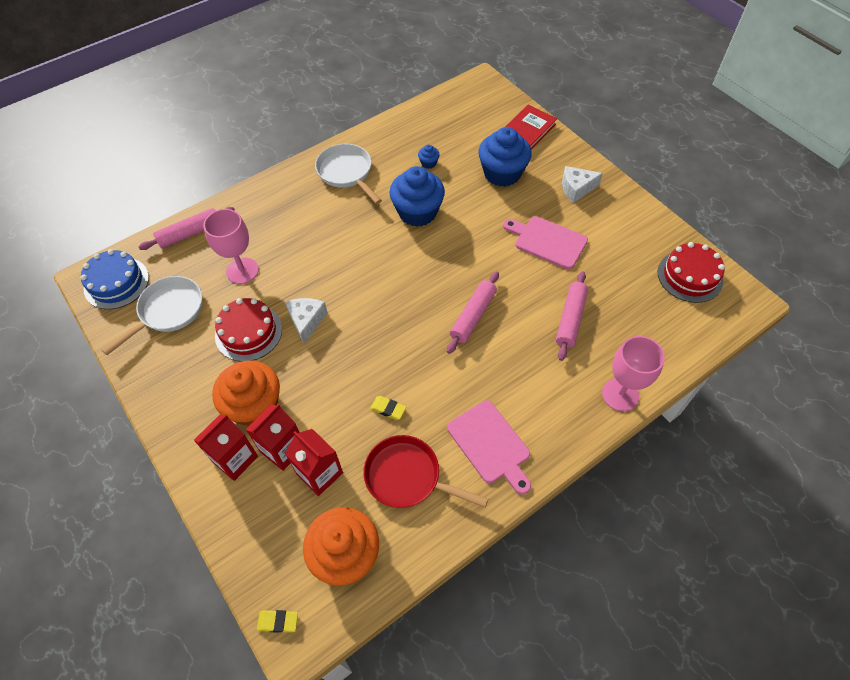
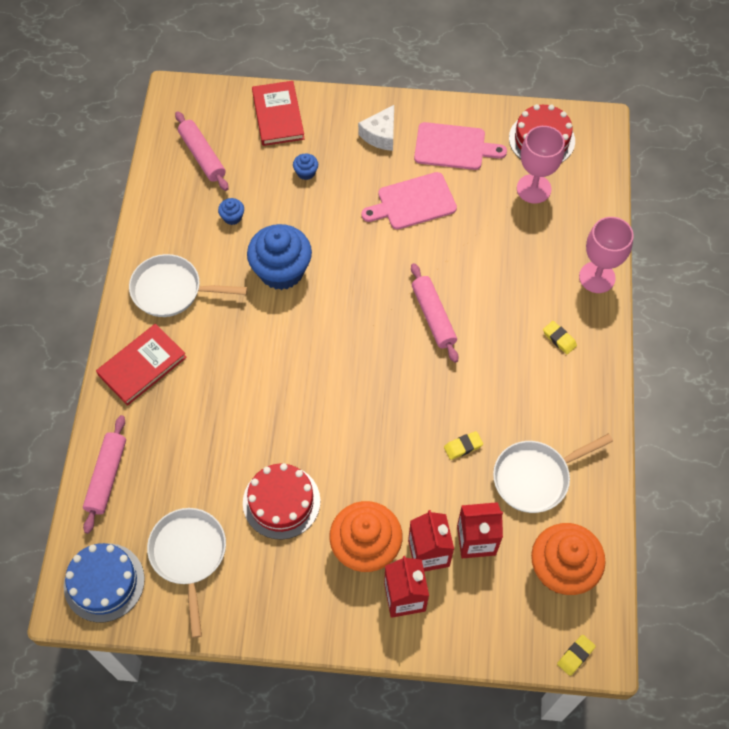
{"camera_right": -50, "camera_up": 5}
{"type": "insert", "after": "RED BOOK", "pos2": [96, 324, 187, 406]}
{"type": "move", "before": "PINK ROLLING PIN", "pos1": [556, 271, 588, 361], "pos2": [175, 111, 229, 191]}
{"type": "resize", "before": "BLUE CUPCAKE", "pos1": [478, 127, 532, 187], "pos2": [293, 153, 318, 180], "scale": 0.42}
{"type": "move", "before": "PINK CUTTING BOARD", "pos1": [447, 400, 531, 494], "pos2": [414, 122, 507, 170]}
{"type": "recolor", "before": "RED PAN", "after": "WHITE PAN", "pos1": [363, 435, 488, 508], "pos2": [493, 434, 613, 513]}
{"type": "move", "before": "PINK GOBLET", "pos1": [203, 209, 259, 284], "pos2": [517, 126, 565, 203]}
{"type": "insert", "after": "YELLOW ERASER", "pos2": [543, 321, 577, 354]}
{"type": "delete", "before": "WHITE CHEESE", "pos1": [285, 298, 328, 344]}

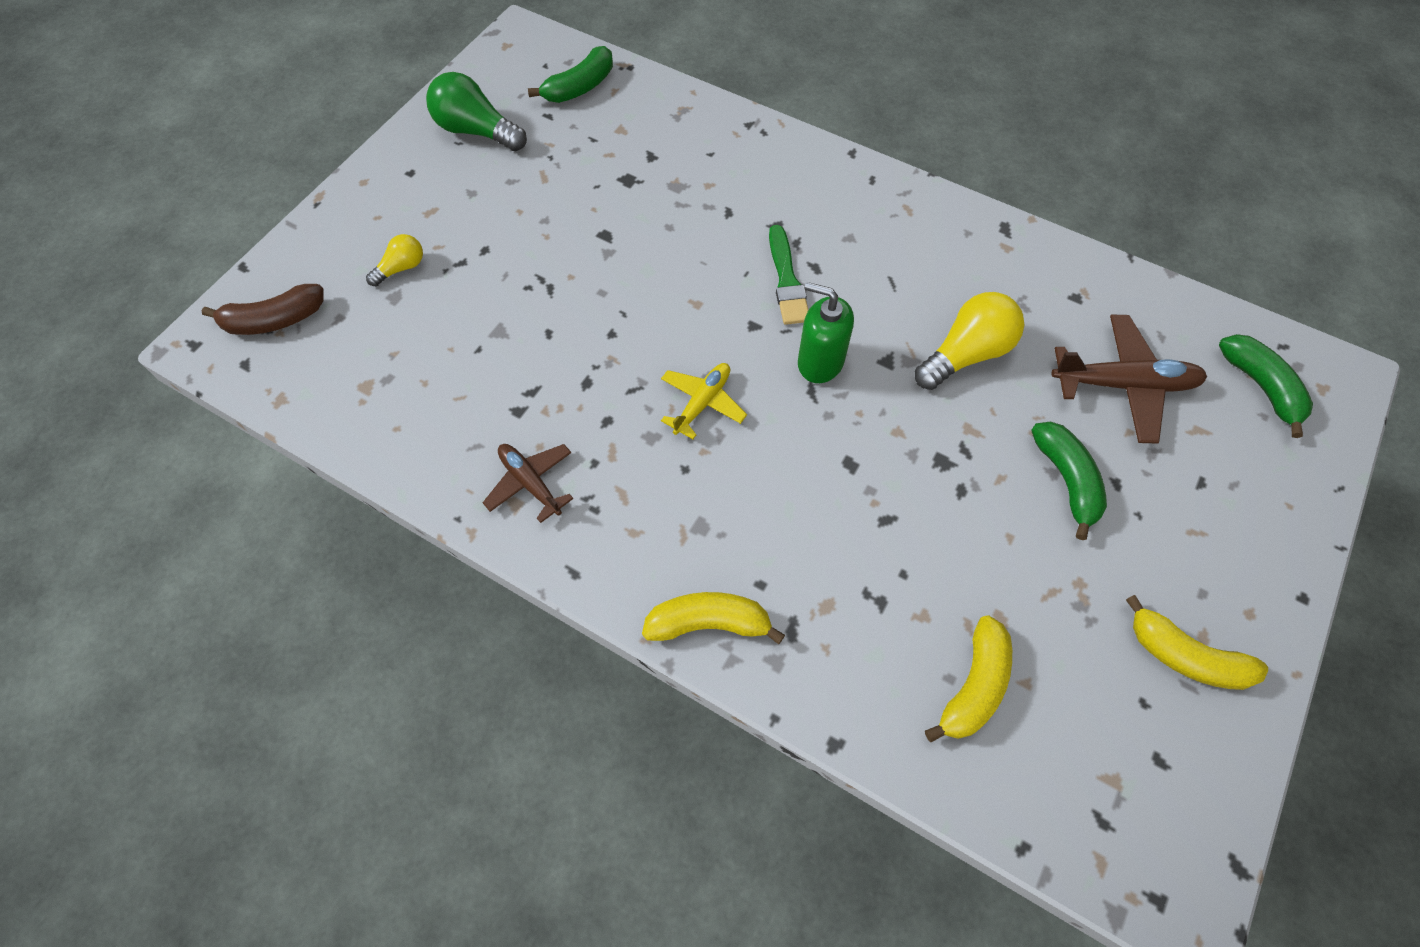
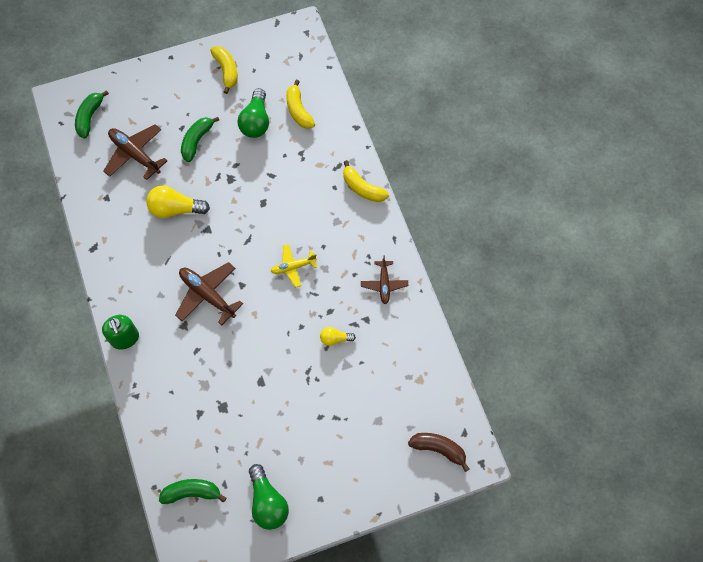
{"camera_right": -140, "camera_up": 5}
{"type": "move", "before": "GREEN SOAP DISPENSER", "pos1": [798, 282, 854, 383], "pos2": [102, 315, 139, 349]}
{"type": "replace", "before": "GREEN BRUSH", "after": "BROWN PLANE", "pos1": [769, 225, 808, 325], "pos2": [175, 262, 243, 325]}
{"type": "insert", "after": "GREEN LIGHT BULB", "pos2": [237, 88, 269, 138]}
{"type": "rotate", "before": "YELLOW BANANA", "pos1": [925, 615, 1012, 742], "pos2": [286, 80, 315, 129], "turn": -90}
{"type": "move", "before": "YELLOW LIGHT BULB", "pos1": [366, 234, 423, 286], "pos2": [320, 327, 356, 346]}

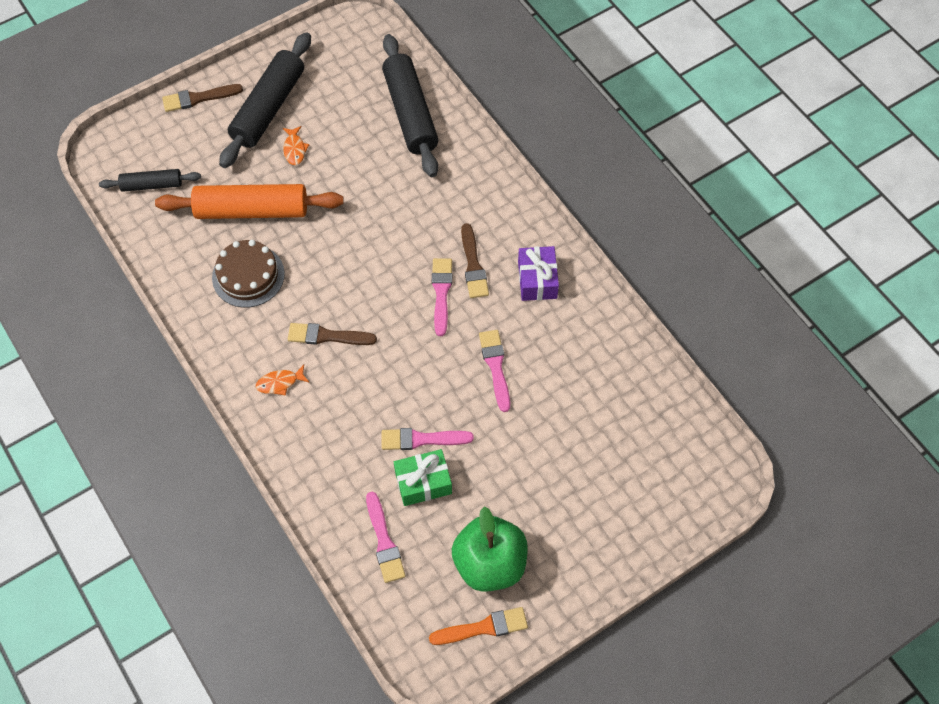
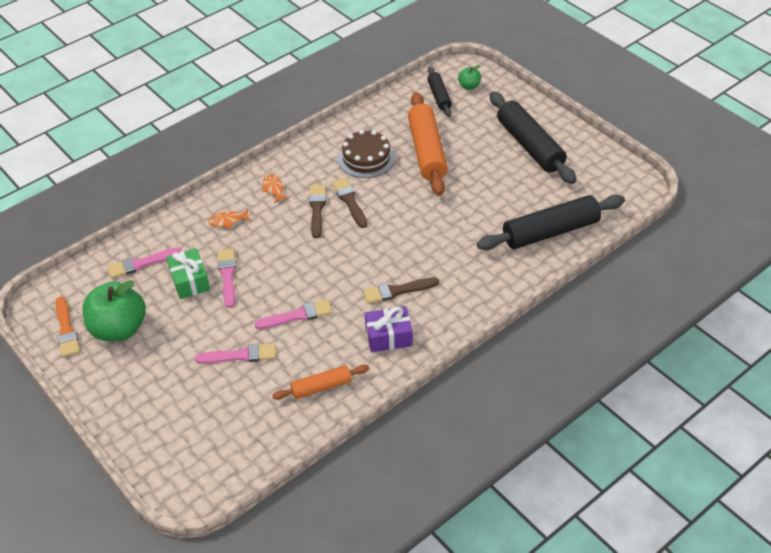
{"camera_right": 85, "camera_up": -15}
{"type": "move", "before": "PINK BRUSH", "pos1": [432, 258, 452, 336], "pos2": [195, 343, 276, 364]}
{"type": "move", "before": "ORANGE FISH", "pos1": [283, 126, 309, 165], "pos2": [208, 209, 251, 228]}
{"type": "insert", "after": "ORANGE ROLLING PIN", "pos2": [272, 365, 369, 400]}
{"type": "move", "before": "BROWN BRUSH", "pos1": [162, 84, 243, 112], "pos2": [332, 178, 367, 228]}
{"type": "insert", "after": "GREEN APPLE", "pos2": [458, 65, 481, 90]}
{"type": "rotate", "before": "BLACK ROLLING PIN", "pos1": [219, 32, 311, 168], "pos2": [489, 92, 576, 184], "turn": 45}

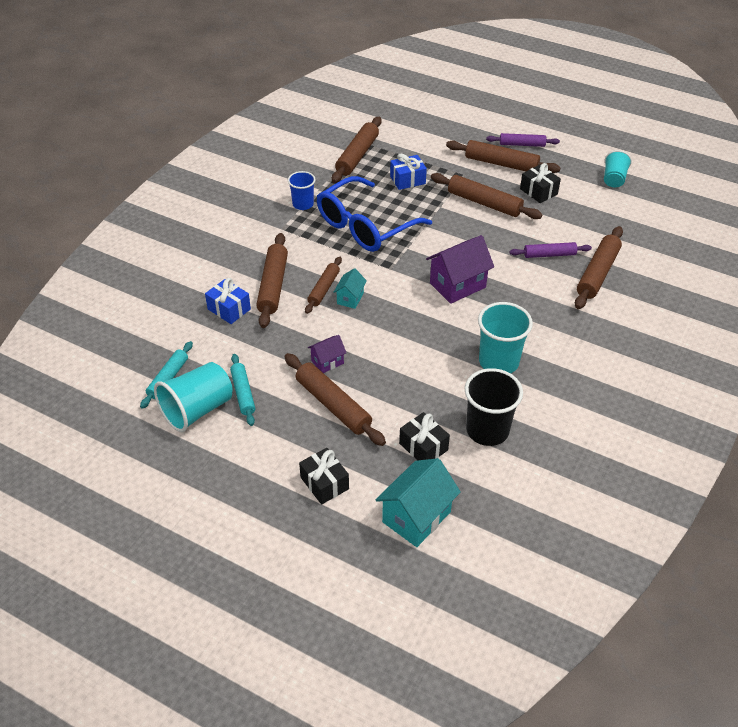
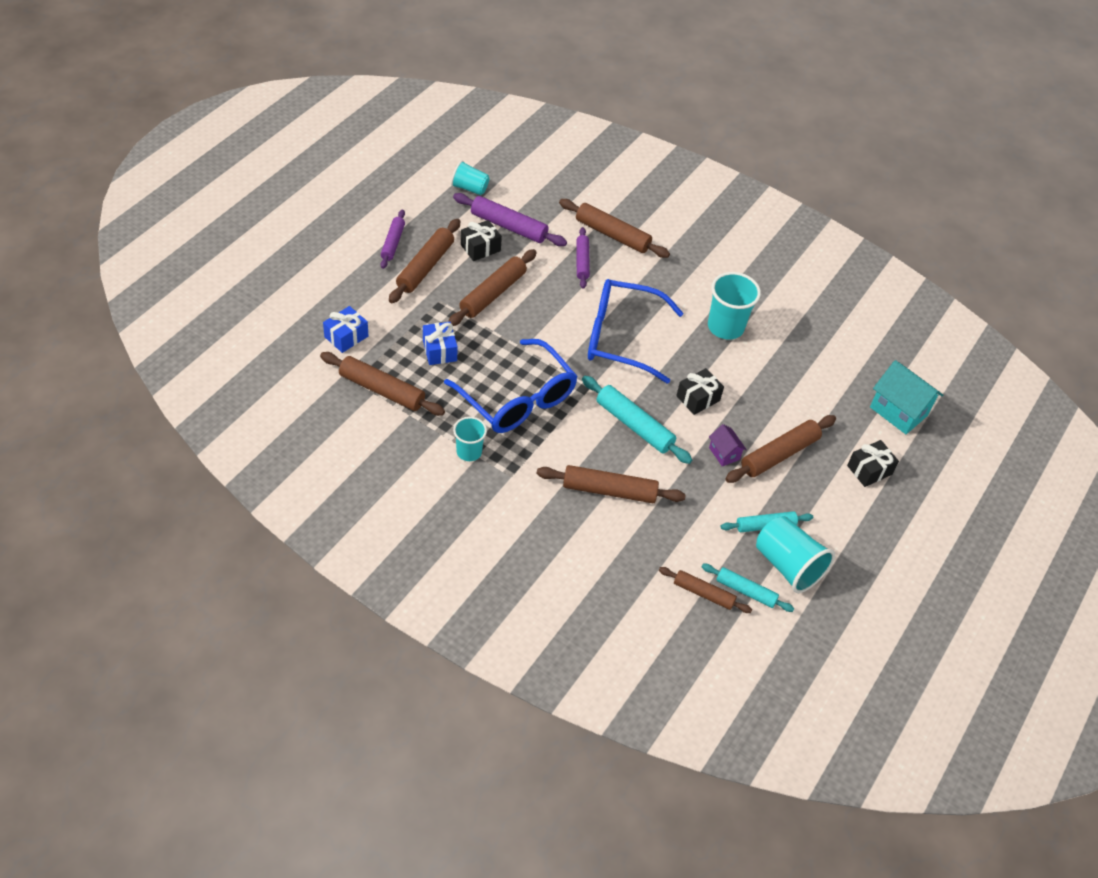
{"camera_right": -90, "camera_up": 5}
{"type": "move", "before": "BLUE GIFT", "pos1": [205, 278, 251, 324], "pos2": [323, 306, 369, 353]}
{"type": "insert", "after": "PURPLE ROLLING PIN", "pos2": [453, 193, 567, 246]}
{"type": "recolor", "before": "BLUE CUP", "after": "TURQUOISE CUP", "pos1": [288, 171, 316, 210], "pos2": [453, 417, 487, 461]}
{"type": "replace", "before": "TURQUOISE HOUSE", "after": "TURQUOISE ROLLING PIN", "pos1": [333, 268, 367, 309], "pos2": [582, 376, 692, 464]}
{"type": "replace", "before": "PURPLE HOUSE", "after": "BLUE GLASSES", "pos1": [426, 235, 494, 304], "pos2": [588, 279, 684, 384]}
{"type": "move", "before": "BROWN ROLLING PIN", "pos1": [305, 257, 342, 314], "pos2": [659, 567, 752, 613]}
{"type": "move", "before": "BLACK GIFT", "pos1": [399, 412, 450, 460], "pos2": [676, 368, 724, 415]}
{"type": "delete", "before": "BLACK CUP", "pos1": [465, 368, 523, 446]}

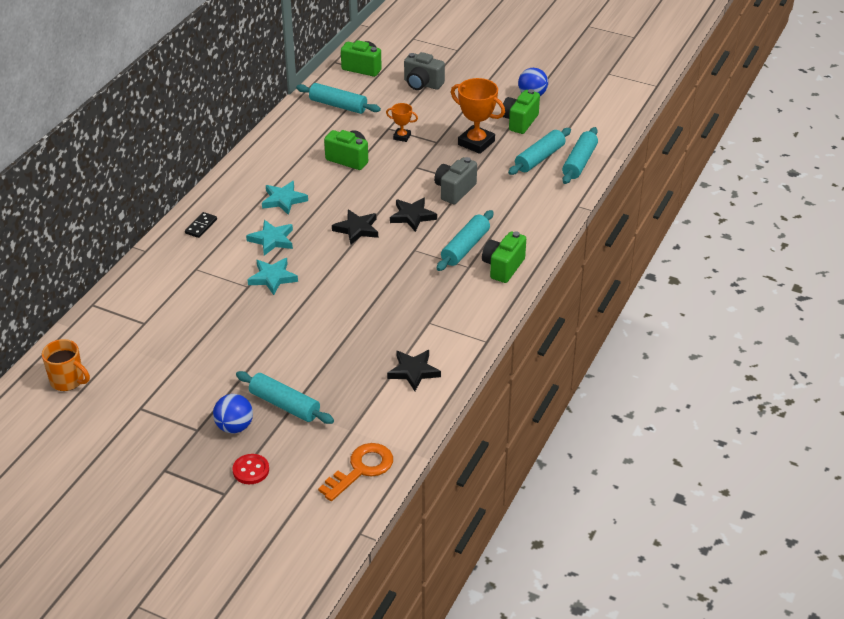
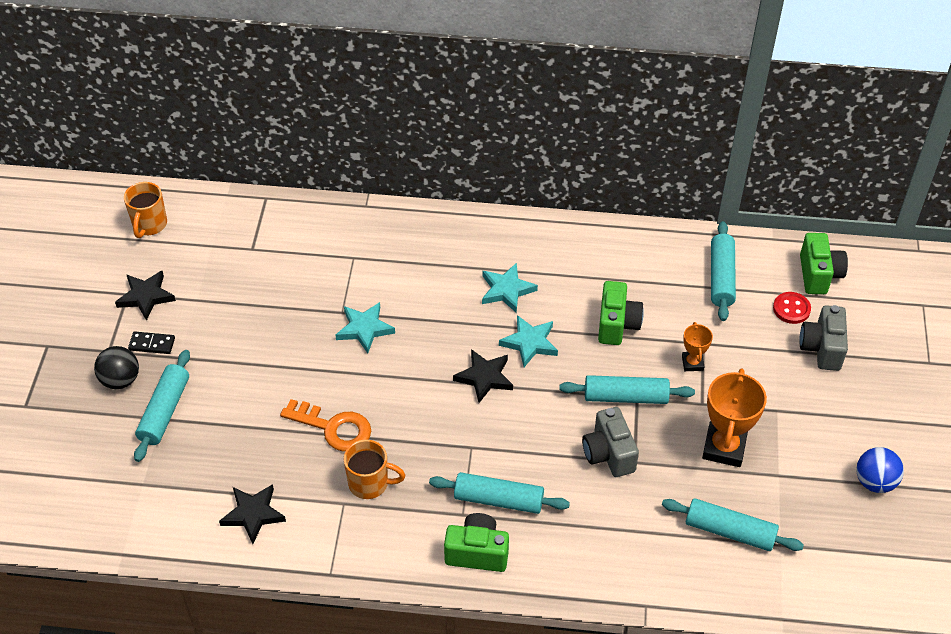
{"camera_right": 70, "camera_up": 10}
{"type": "recolor", "before": "BLUE BALL", "after": "BLACK BALL", "pos1": [213, 394, 253, 433], "pos2": [94, 346, 139, 389]}
{"type": "move", "before": "BLACK STAR", "pos1": [390, 198, 437, 232], "pos2": [115, 271, 176, 321]}
{"type": "move", "before": "BLACK DOMINO", "pos1": [185, 212, 217, 238], "pos2": [128, 331, 175, 354]}
{"type": "move", "before": "ORANGE KEY", "pos1": [318, 443, 393, 501], "pos2": [280, 399, 371, 452]}
{"type": "insert", "after": "ORANGE MUG", "pos2": [344, 440, 405, 499]}
{"type": "move", "before": "TURQUOISE STAR", "pos1": [246, 220, 293, 256], "pos2": [499, 315, 558, 367]}
{"type": "move", "before": "TURQUOISE ROLLING PIN", "pos1": [562, 127, 598, 184], "pos2": [559, 375, 695, 404]}
{"type": "rotate", "before": "GREY CAMERA", "pos1": [434, 157, 477, 204], "pos2": [582, 407, 639, 477], "turn": -120}
{"type": "move", "before": "RED BUTTON", "pos1": [233, 454, 269, 484], "pos2": [773, 292, 811, 324]}
{"type": "delete", "before": "GREEN CAMERA", "pos1": [503, 89, 540, 134]}

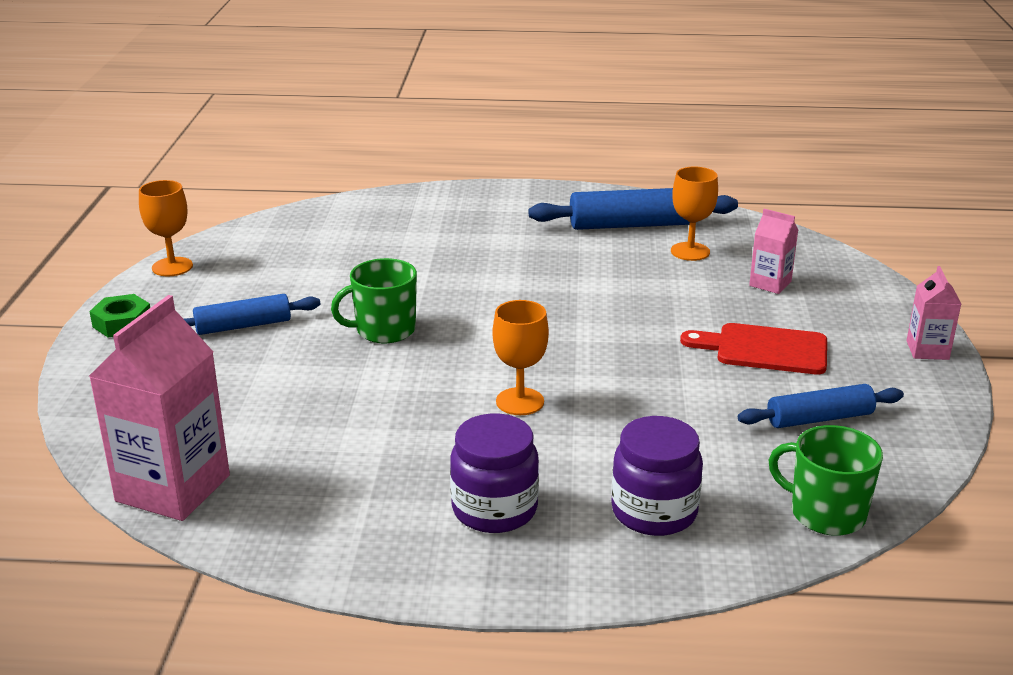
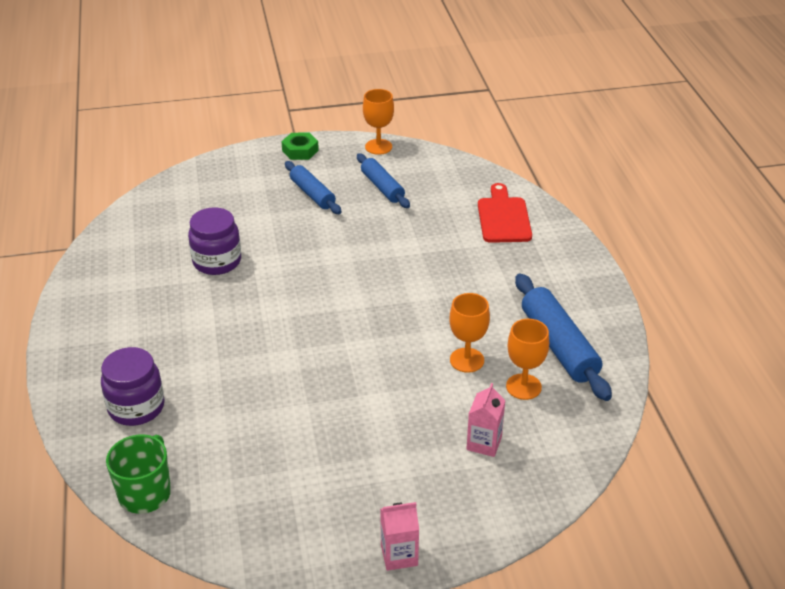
{"camera_right": 75, "camera_up": 10}
{"type": "move", "before": "PURPLE JAR", "pos1": [450, 414, 539, 533], "pos2": [188, 208, 241, 275]}
{"type": "move", "before": "BLUE ROLLING PIN", "pos1": [738, 384, 904, 428], "pos2": [357, 153, 410, 208]}
{"type": "move", "before": "ORANGE GOBLET", "pos1": [492, 300, 549, 415], "pos2": [449, 293, 490, 373]}
{"type": "move", "before": "RED CUTTING BOARD", "pos1": [680, 323, 827, 375], "pos2": [478, 183, 532, 243]}
{"type": "delete", "before": "PINK CARTON", "pos1": [89, 295, 230, 521]}
{"type": "delete", "before": "GREEN MUG", "pos1": [331, 258, 417, 343]}

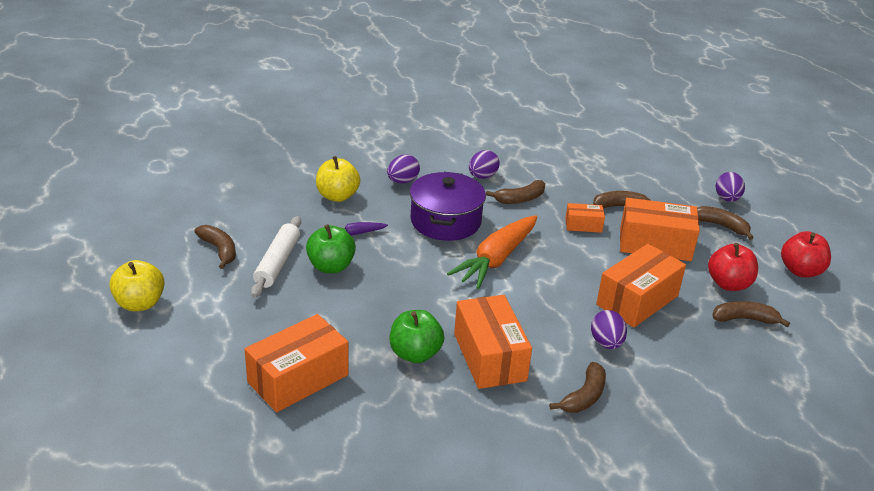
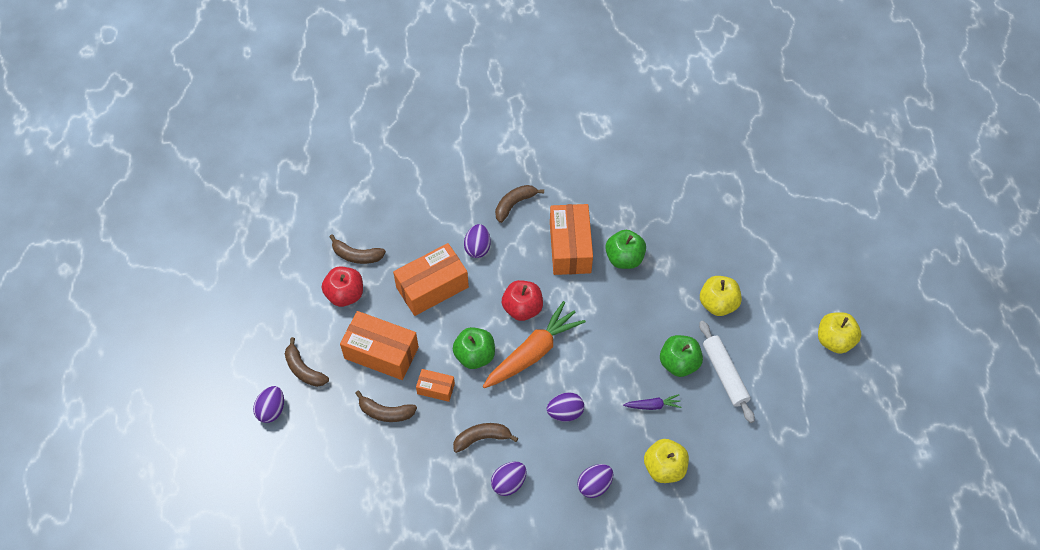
{"camera_right": -165, "camera_up": 25}
{"type": "insert", "after": "GREEN APPLE", "pos2": [453, 327, 495, 369]}
{"type": "move", "before": "RED APPLE", "pos1": [781, 231, 831, 277], "pos2": [502, 280, 543, 321]}
{"type": "replace", "before": "PURPLE POT", "after": "PURPLE EGG", "pos1": [410, 172, 486, 241], "pos2": [547, 392, 584, 422]}
{"type": "rotate", "before": "WHITE ROLLING PIN", "pos1": [251, 216, 301, 298], "pos2": [699, 321, 755, 423], "turn": -45}
{"type": "insert", "after": "YELLOW APPLE", "pos2": [700, 276, 742, 316]}
{"type": "delete", "before": "BROWN BANANA", "pos1": [194, 225, 236, 269]}
{"type": "delete", "before": "ORANGE BOX", "pos1": [245, 314, 348, 412]}

